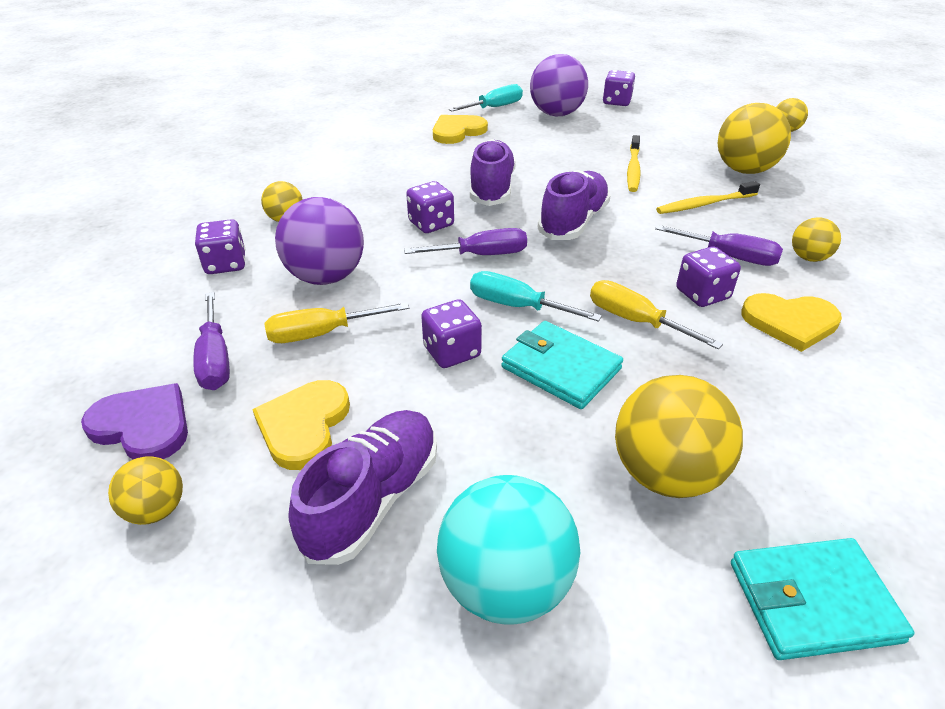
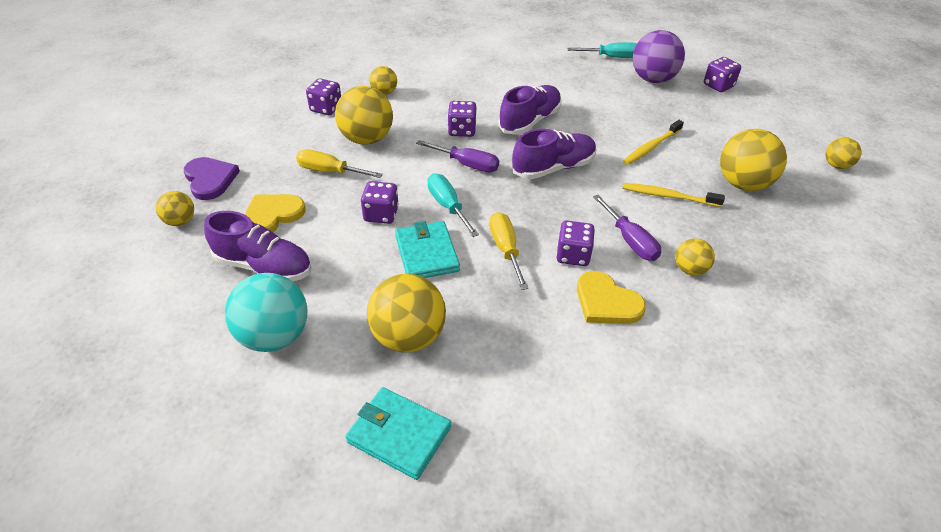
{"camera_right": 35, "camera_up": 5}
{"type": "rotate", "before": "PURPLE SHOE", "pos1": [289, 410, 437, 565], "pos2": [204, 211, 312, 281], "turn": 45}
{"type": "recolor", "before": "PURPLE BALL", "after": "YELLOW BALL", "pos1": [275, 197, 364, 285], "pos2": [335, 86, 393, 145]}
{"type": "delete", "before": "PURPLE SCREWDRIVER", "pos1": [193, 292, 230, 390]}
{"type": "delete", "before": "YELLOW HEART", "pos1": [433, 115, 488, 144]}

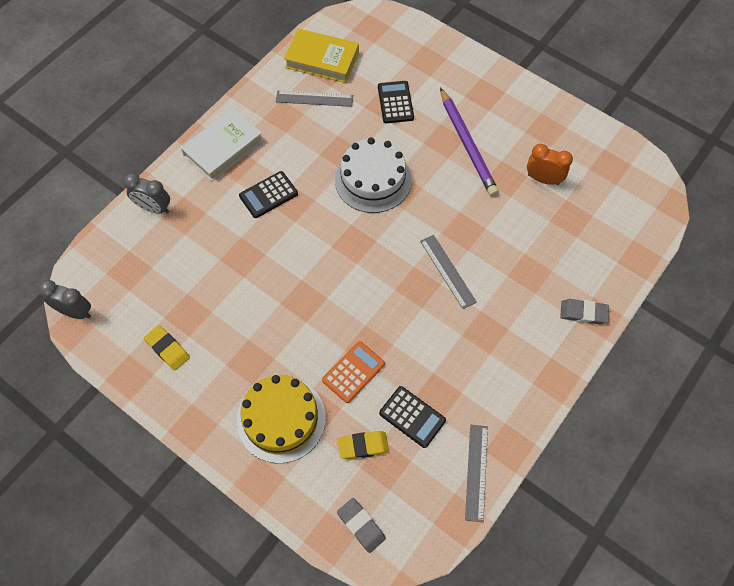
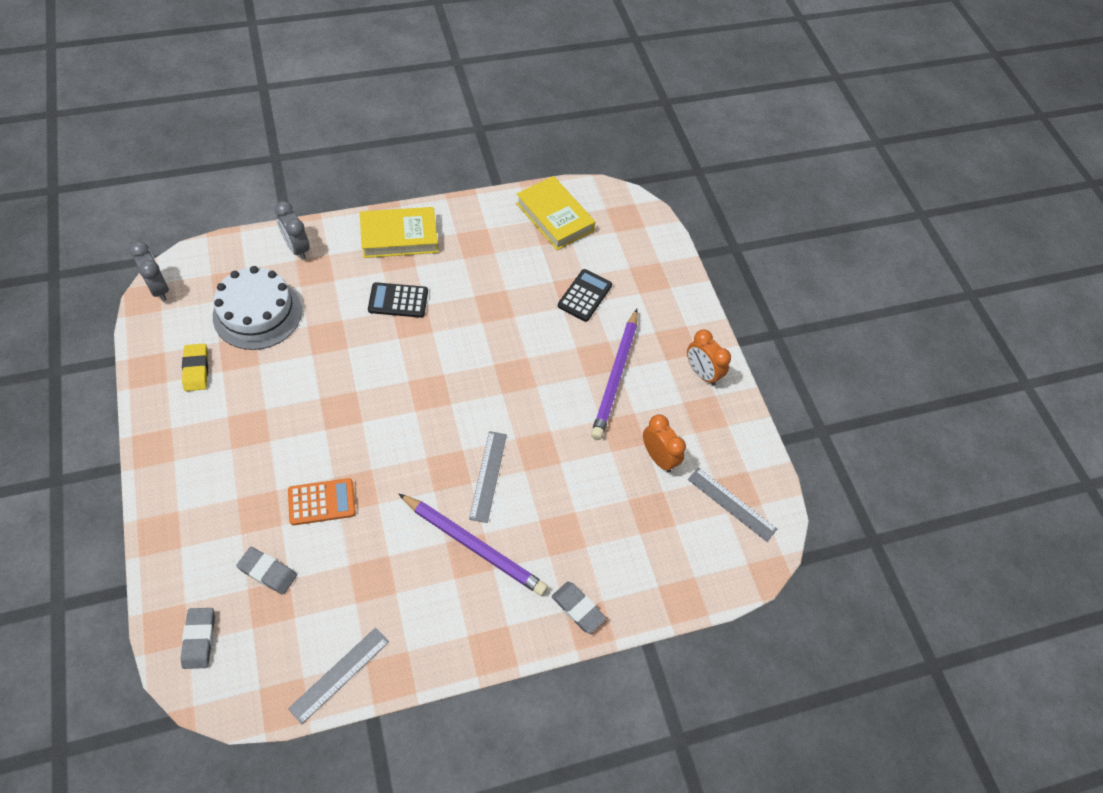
{"camera_right": 30, "camera_up": -5}
{"type": "move", "before": "WHITE CAKE", "pos1": [335, 137, 412, 213], "pos2": [213, 266, 302, 350]}
{"type": "recolor", "before": "YELLOW ERASER", "after": "GREY ERASER", "pos1": [338, 431, 389, 459], "pos2": [236, 547, 297, 595]}
{"type": "recolor", "before": "WHITE BOOK", "after": "YELLOW BOOK", "pos1": [181, 108, 263, 182], "pos2": [360, 207, 438, 258]}
{"type": "insert", "after": "PURPLE PENCIL", "pos2": [398, 493, 548, 596]}
{"type": "insert", "after": "ORANGE CLOCK", "pos2": [687, 330, 731, 386]}
{"type": "move", "before": "GREY RULER", "pos1": [276, 90, 353, 107], "pos2": [688, 467, 777, 542]}
{"type": "delete", "before": "YELLOW CAKE", "pos1": [237, 375, 326, 463]}
{"type": "delete", "before": "BLACK CALCULATOR", "pos1": [379, 386, 446, 448]}

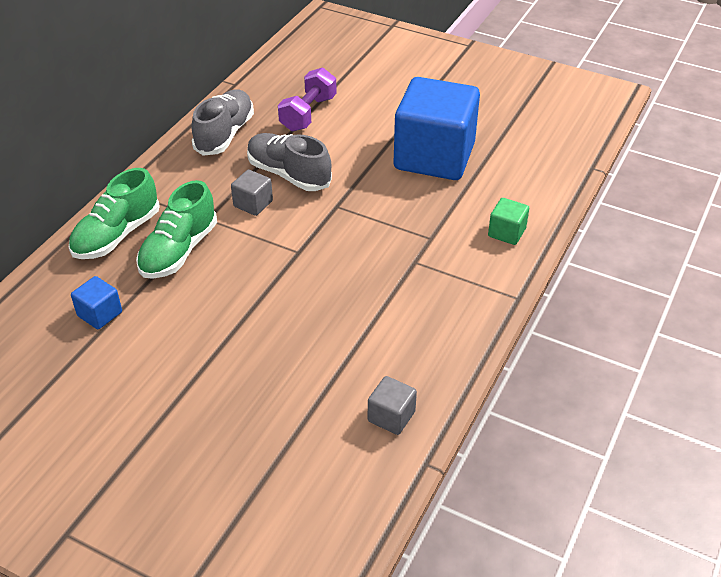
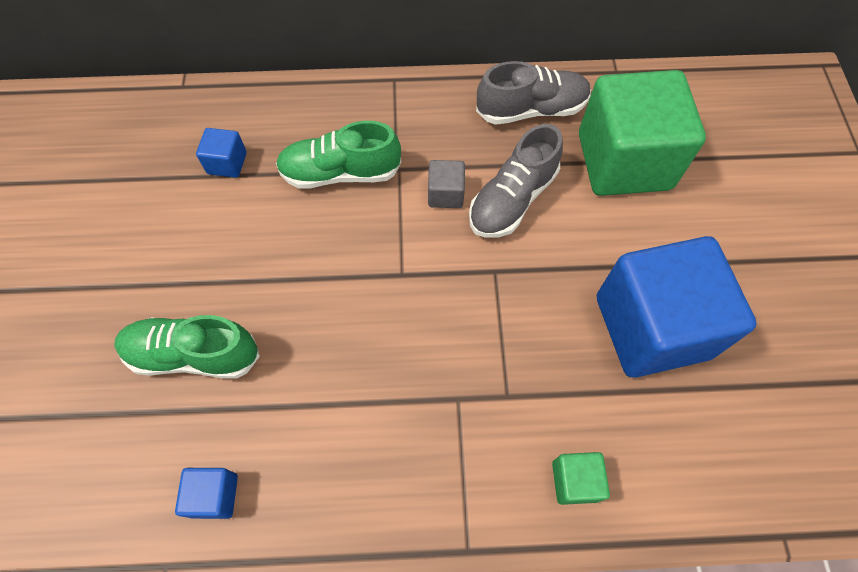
{"camera_right": 60, "camera_up": 20}
{"type": "move", "before": "GREEN SHOE", "pos1": [69, 168, 160, 259], "pos2": [115, 315, 260, 379]}
{"type": "recolor", "before": "GREY CUBE", "after": "BLUE CUBE", "pos1": [368, 376, 417, 435], "pos2": [175, 468, 238, 519]}
{"type": "rotate", "before": "GREY SHOE", "pos1": [247, 133, 332, 191], "pos2": [469, 124, 563, 238], "turn": -150}
{"type": "replace", "before": "PURPLE DUMBBELL", "after": "GREEN CUBE", "pos1": [278, 67, 337, 131], "pos2": [579, 70, 706, 196]}

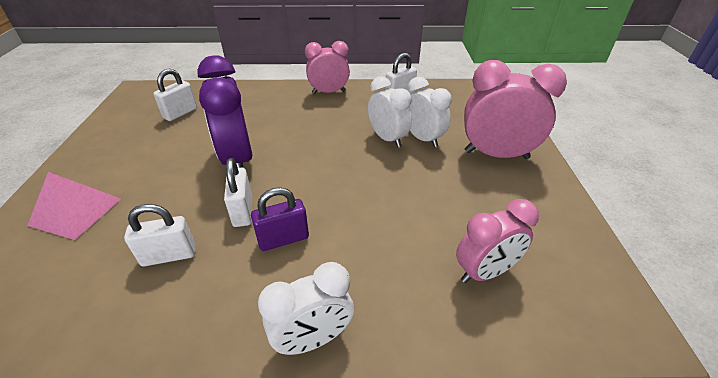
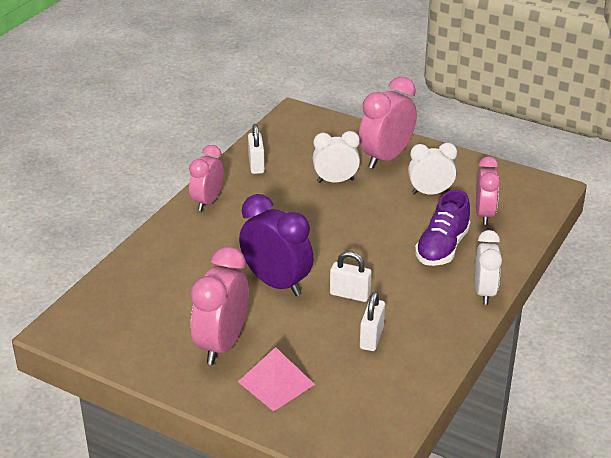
{"camera_right": -60, "camera_up": -5}
{"type": "insert", "after": "PINK CLOCK", "pos2": [191, 247, 249, 365]}
{"type": "rotate", "before": "PURPLE CLOCK", "pos1": [197, 55, 253, 168], "pos2": [239, 194, 314, 296], "turn": -150}
{"type": "move", "before": "WHITE CLOCK", "pos1": [368, 77, 412, 148], "pos2": [408, 143, 457, 195]}
{"type": "insert", "after": "PURPLE SHOE", "pos2": [415, 190, 471, 266]}
{"type": "delete", "before": "WHITE PADLOCK", "pos1": [153, 69, 197, 121]}
{"type": "delete", "before": "PURPLE PADLOCK", "pos1": [251, 187, 309, 251]}

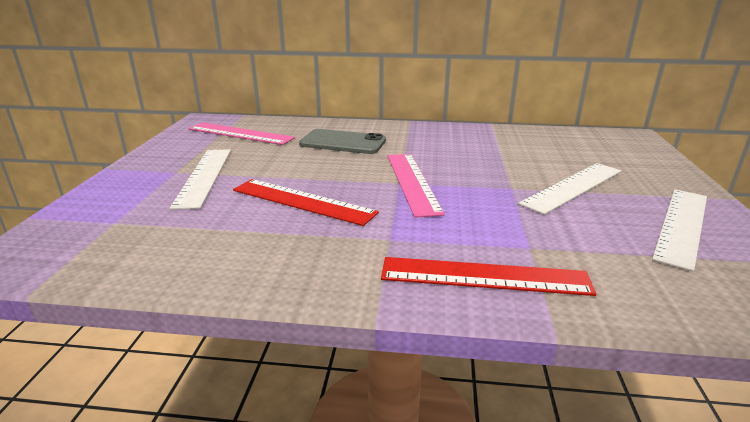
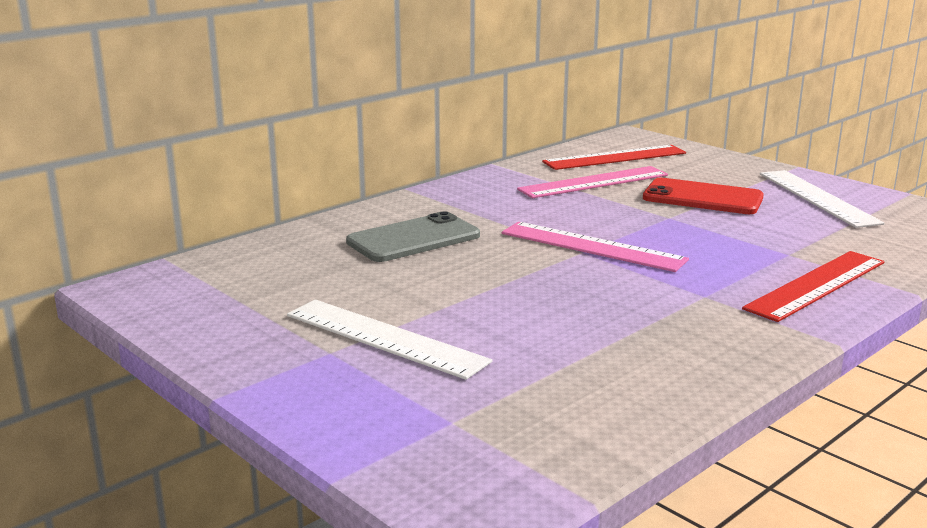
{"camera_right": -50, "camera_up": -5}
{"type": "move", "before": "PINK RULER", "pos1": [188, 122, 295, 145], "pos2": [517, 166, 668, 198]}
{"type": "move", "before": "RED RULER", "pos1": [233, 179, 379, 226], "pos2": [542, 145, 686, 170]}
{"type": "replace", "before": "WHITE RULER", "after": "RED PHONE", "pos1": [518, 163, 621, 215], "pos2": [643, 178, 764, 214]}

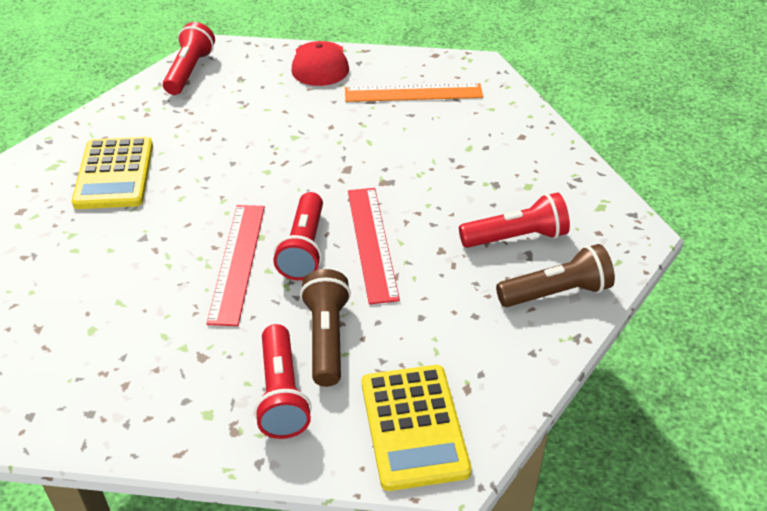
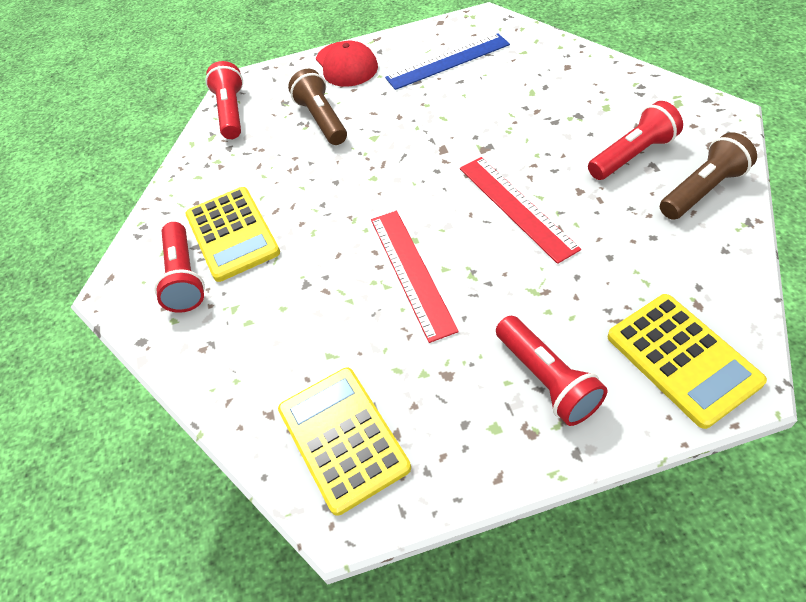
{"camera_right": -15, "camera_up": 10}
{"type": "move", "before": "RED FLASHLIGHT", "pos1": [273, 192, 323, 280], "pos2": [154, 222, 205, 313]}
{"type": "insert", "after": "YELLOW CALCULATOR", "pos2": [278, 368, 411, 516]}
{"type": "move", "before": "BROWN FLASHLIGHT", "pos1": [300, 269, 351, 387], "pos2": [288, 69, 347, 145]}
{"type": "recolor", "before": "ORANGE RULER", "after": "BLUE RULER", "pos1": [345, 83, 483, 102], "pos2": [385, 33, 510, 90]}

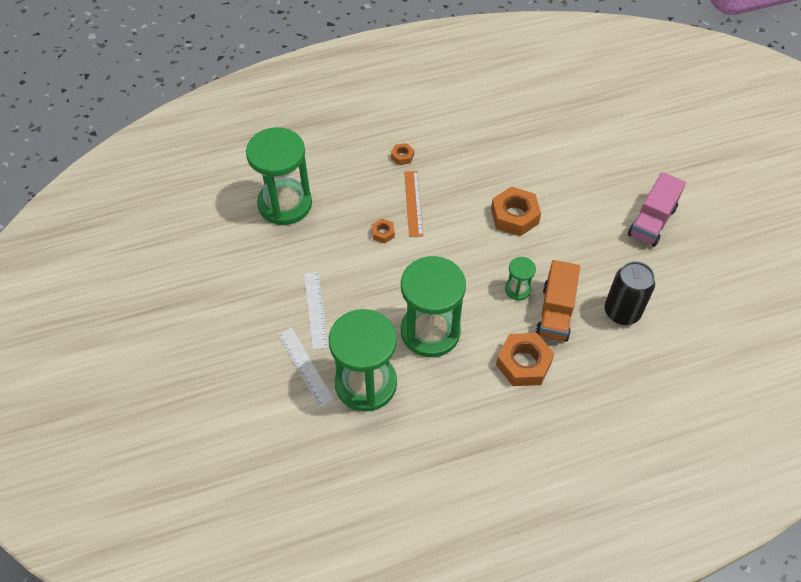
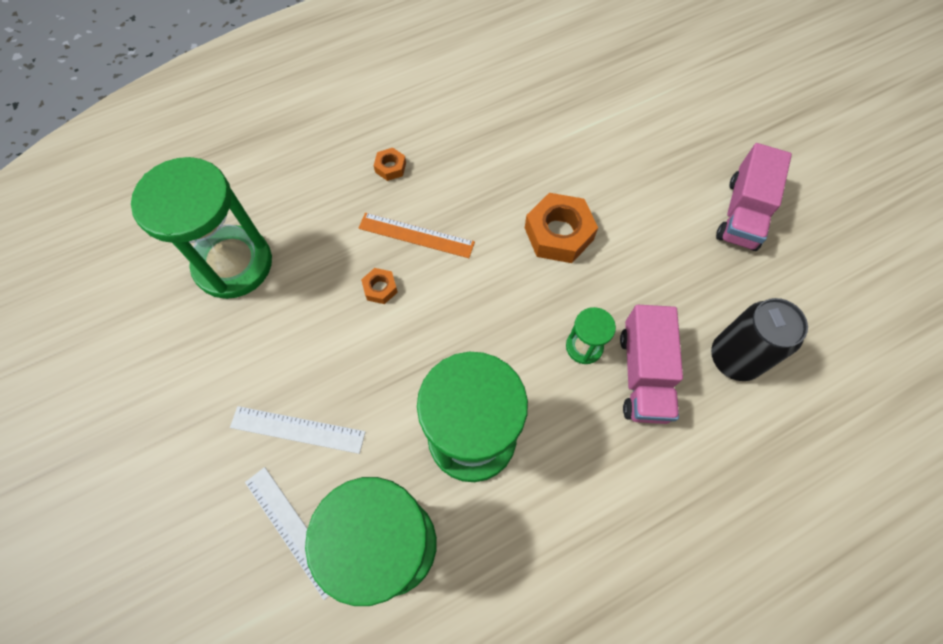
{"camera_right": -10, "camera_up": 10}
{"type": "rotate", "before": "WHITE RULER", "pos1": [304, 272, 328, 350], "pos2": [230, 406, 366, 454], "turn": -60}
{"type": "rotate", "before": "ORANGE RULER", "pos1": [404, 171, 423, 237], "pos2": [358, 213, 475, 258], "turn": -60}
{"type": "recolor", "before": "ORANGE TRUCK", "after": "PINK TRUCK", "pos1": [536, 260, 580, 342], "pos2": [620, 305, 683, 424]}
{"type": "delete", "before": "ORANGE NUT", "pos1": [496, 333, 554, 386]}

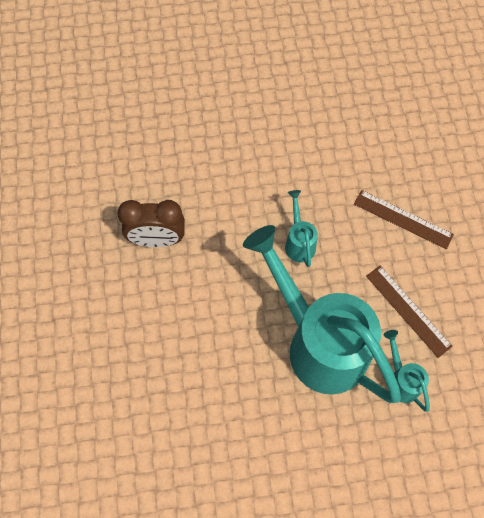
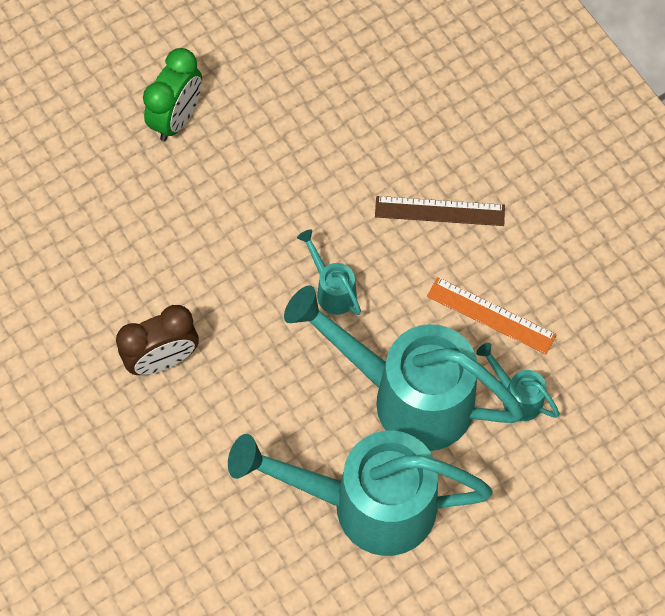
{"camera_right": -25, "camera_up": 0}
{"type": "insert", "after": "GREEN CLOCK", "pos2": [143, 48, 202, 141]}
{"type": "insert", "after": "TURQUOISE WATERING CAN", "pos2": [228, 430, 493, 556]}
{"type": "recolor", "before": "BROWN RULER", "after": "ORANGE RULER", "pos1": [366, 266, 453, 358], "pos2": [427, 277, 557, 354]}

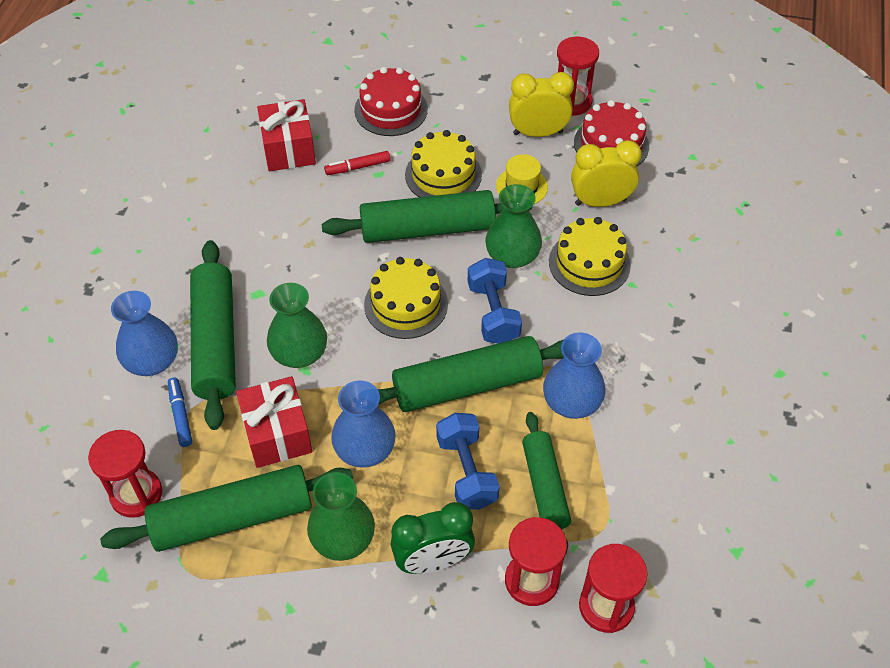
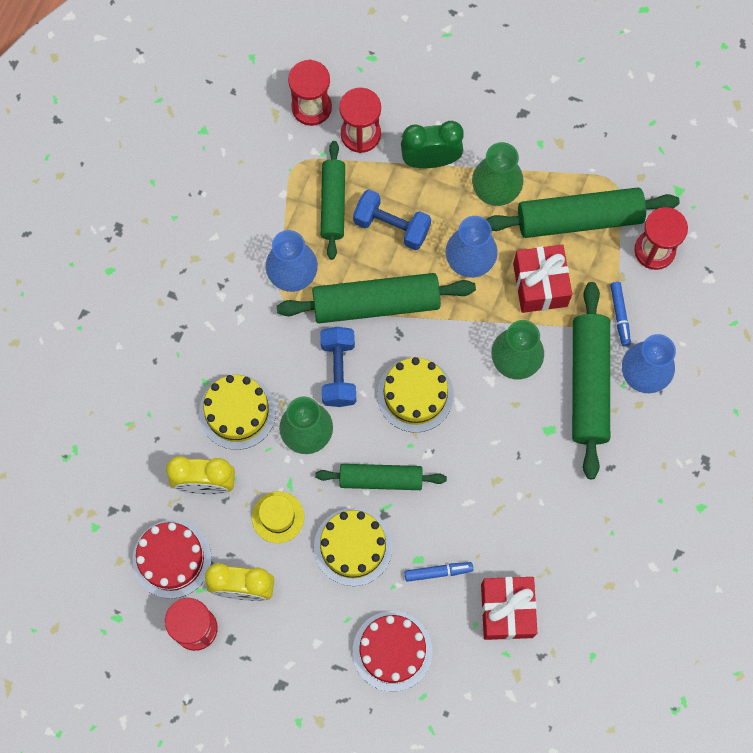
{"camera_right": -170, "camera_up": 20}
{"type": "resize", "before": "GREEN ROLLING PIN", "pos1": [322, 190, 532, 243], "pos2": [315, 464, 447, 490], "scale": 0.64}
{"type": "rotate", "before": "BLUE DUMBBELL", "pos1": [436, 413, 500, 510], "pos2": [353, 189, 431, 250], "turn": -60}
{"type": "recolor", "before": "RED MARKER", "after": "BLUE MARKER", "pos1": [324, 151, 390, 175], "pos2": [404, 562, 473, 582]}

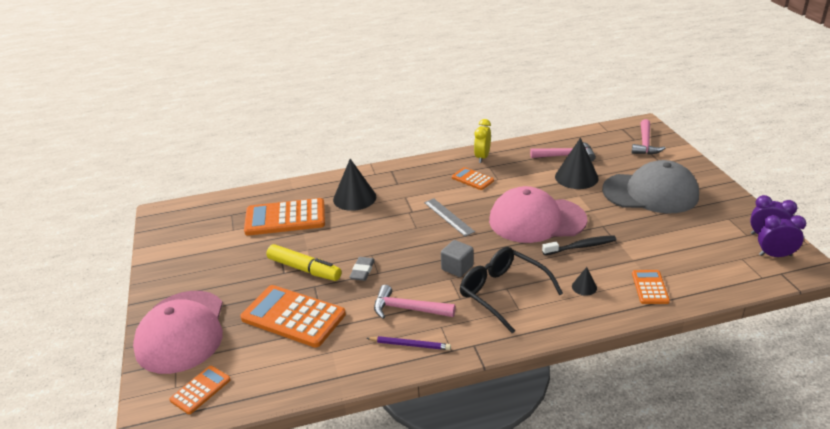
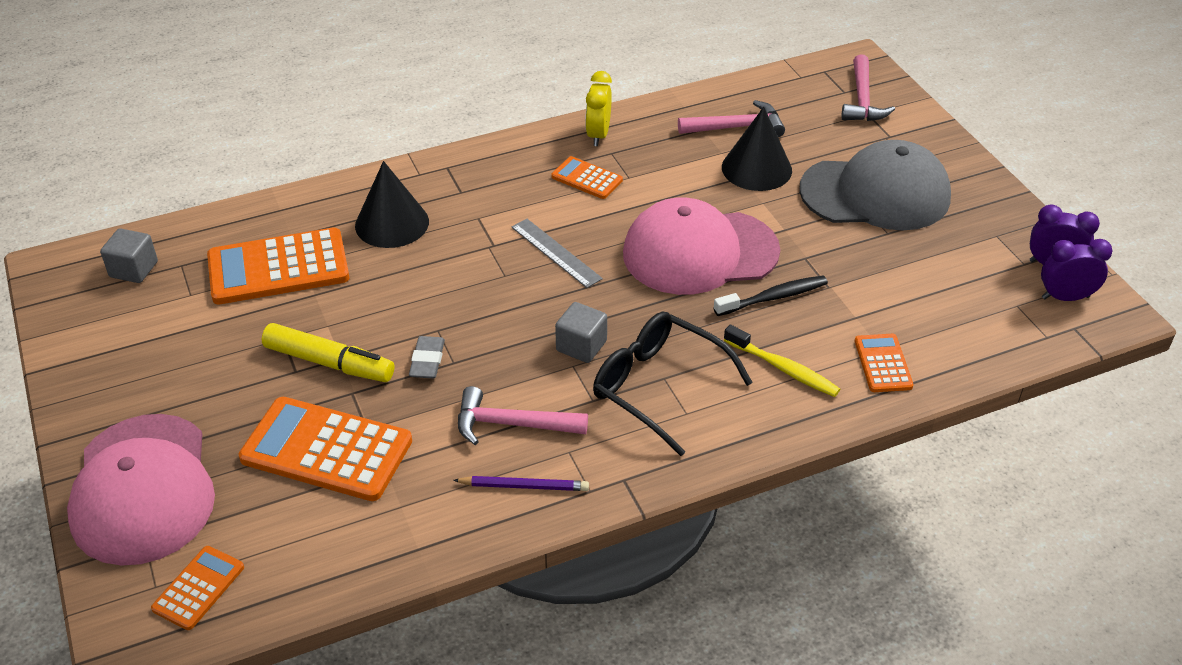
{"camera_right": -10, "camera_up": 10}
{"type": "insert", "after": "GREY CUBE", "pos2": [100, 229, 158, 283]}
{"type": "replace", "before": "BLACK CONE", "after": "YELLOW TOOTHBRUSH", "pos1": [572, 267, 597, 296], "pos2": [724, 325, 840, 397]}

